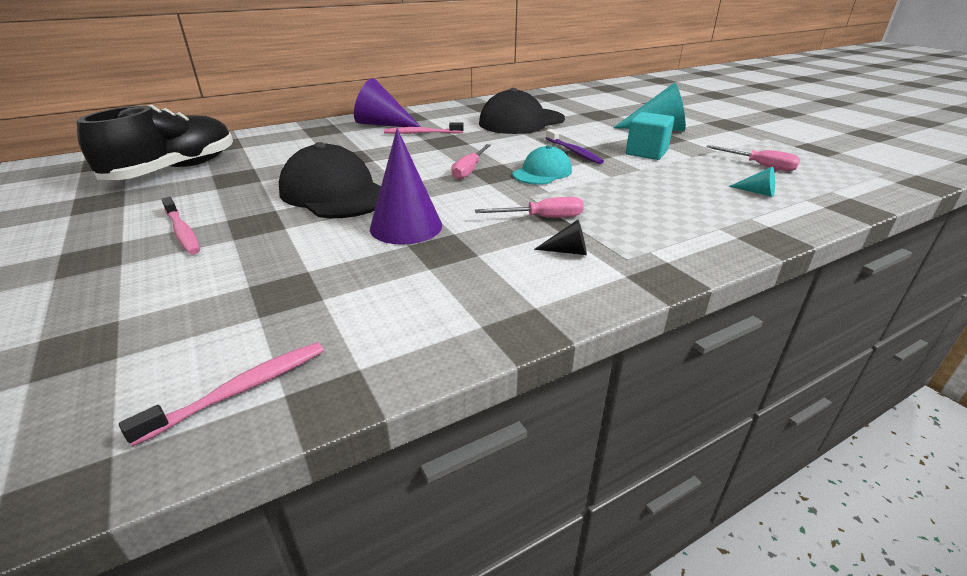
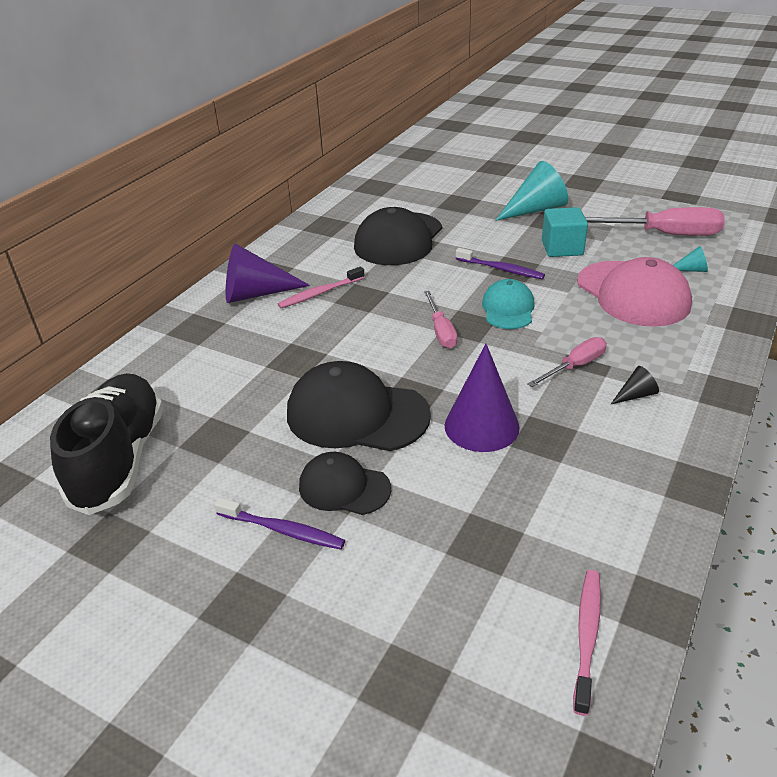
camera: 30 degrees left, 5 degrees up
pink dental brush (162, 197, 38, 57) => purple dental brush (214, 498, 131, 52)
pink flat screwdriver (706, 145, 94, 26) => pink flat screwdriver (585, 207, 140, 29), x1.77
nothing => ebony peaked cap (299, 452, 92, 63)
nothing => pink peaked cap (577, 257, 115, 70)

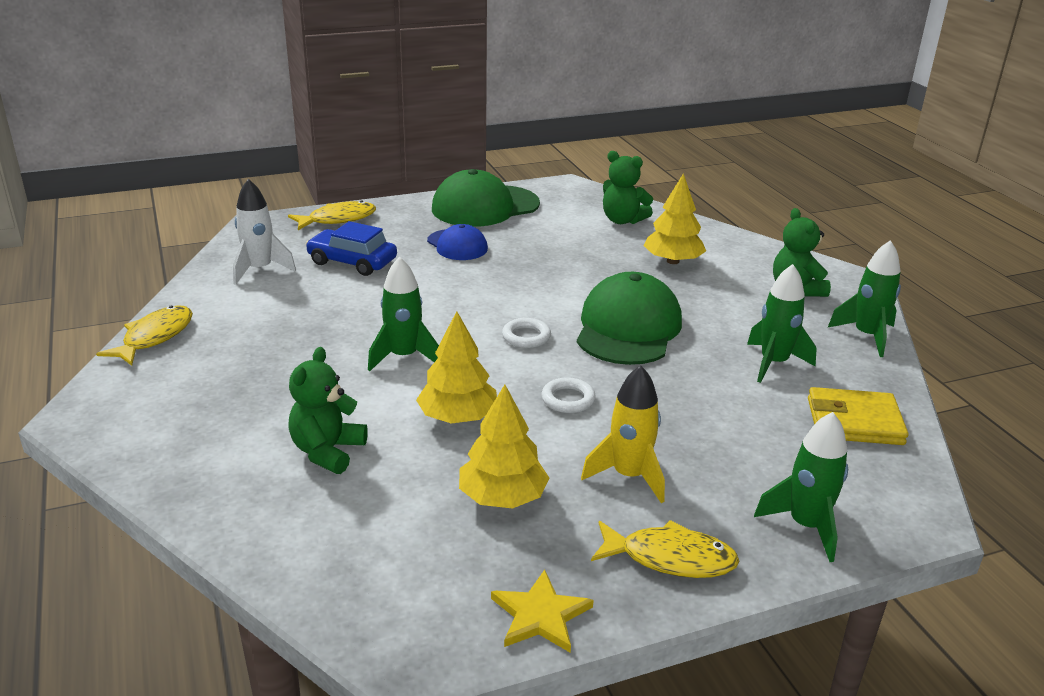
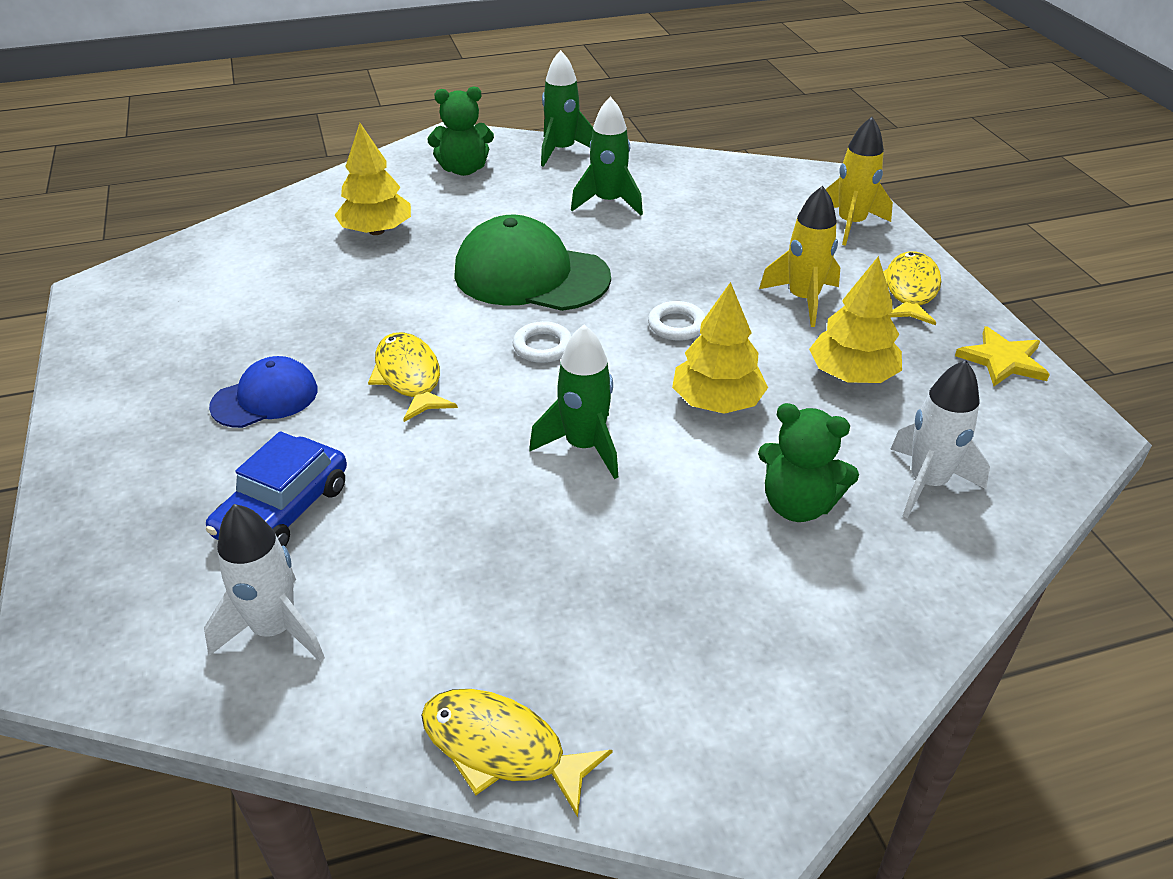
camera: 85 degrees left, 10 degrees up
bright yellow toy fish (288, 200, 88, 30) => bright yellow toy fish (368, 332, 90, 90), move
green peaked cap (432, 169, 108, 58) => nothing
green teddy bear (603, 151, 50, 73) => nothing
green spaceship (754, 412, 94, 150) => bright yellow spaceship (825, 117, 68, 129)
bright yellow billfold (808, 387, 100, 58) => nothing
nothing => white spaceship (890, 360, 100, 158)

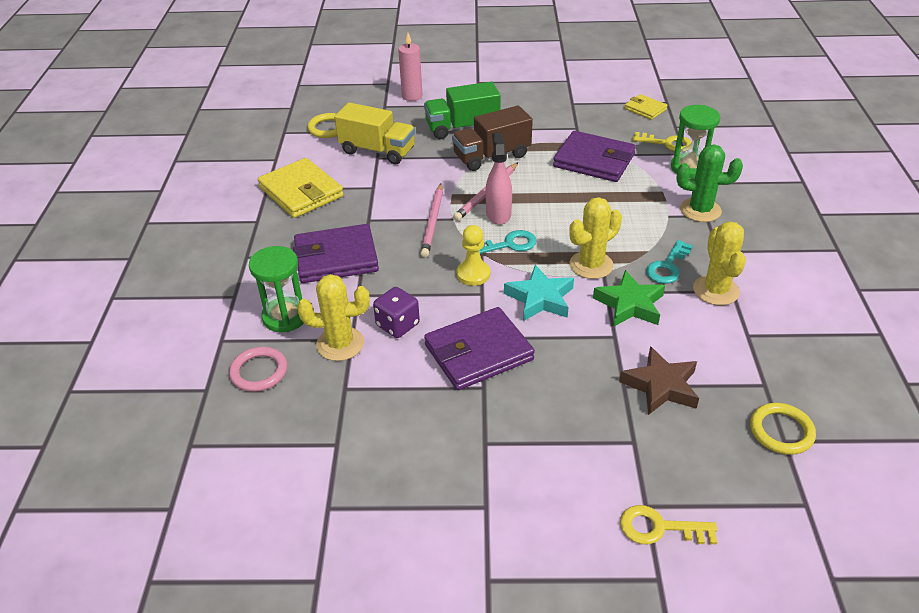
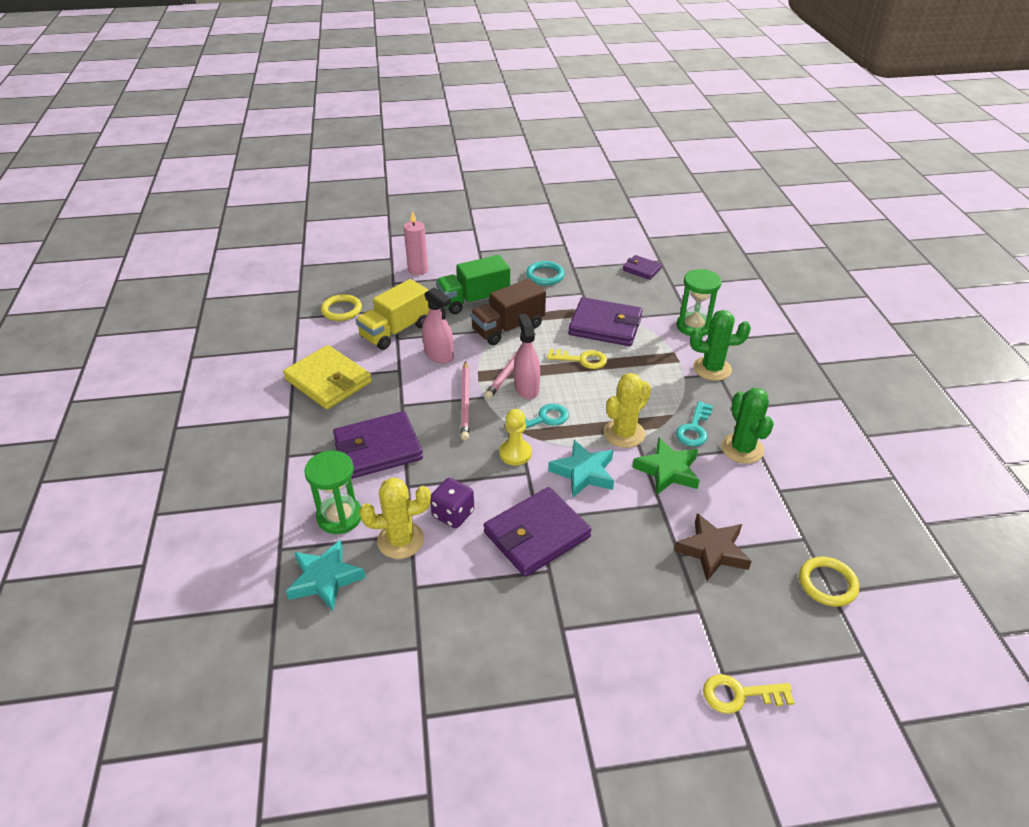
camera: 10 degrees left, 0 degrees up
pink hoop (229, 347, 58, 45) => aqua star shape (286, 540, 80, 71)
bright yellow truck (334, 102, 81, 62) => bright yellow truck (356, 279, 74, 71), 120 degrees clockwise
bright yellow billfold (625, 94, 43, 26) => purple billfold (623, 255, 39, 25)
bright yellow door key (632, 132, 60, 19) => bright yellow door key (547, 349, 60, 20), move
bright yellow prickly plant (693, 221, 53, 84) => green prickly plant (721, 388, 53, 76)
nothing => pink sprayer (422, 287, 32, 77)
nothing => aqua hoop (526, 261, 39, 24)

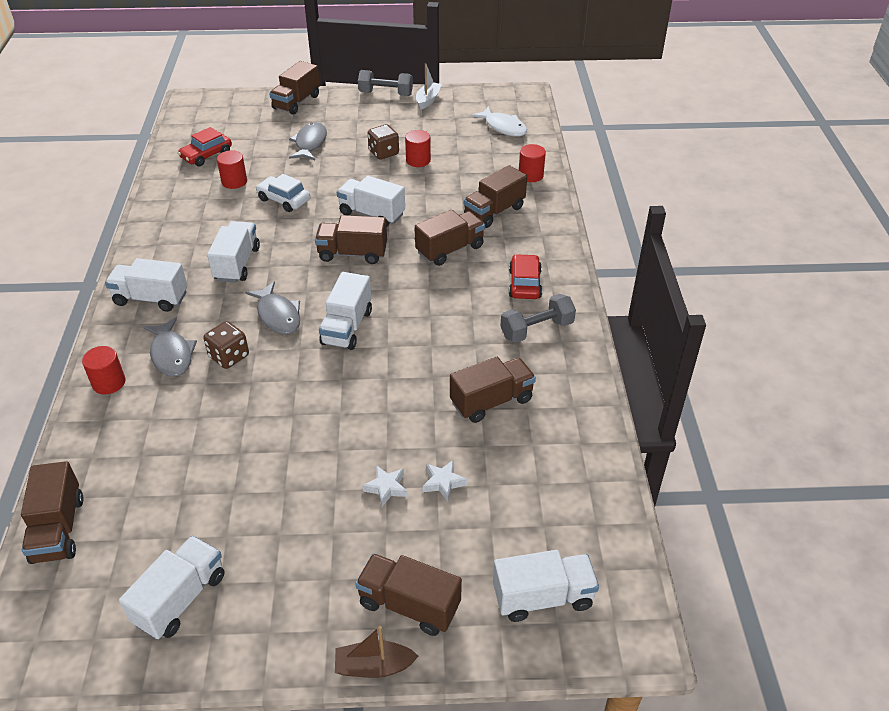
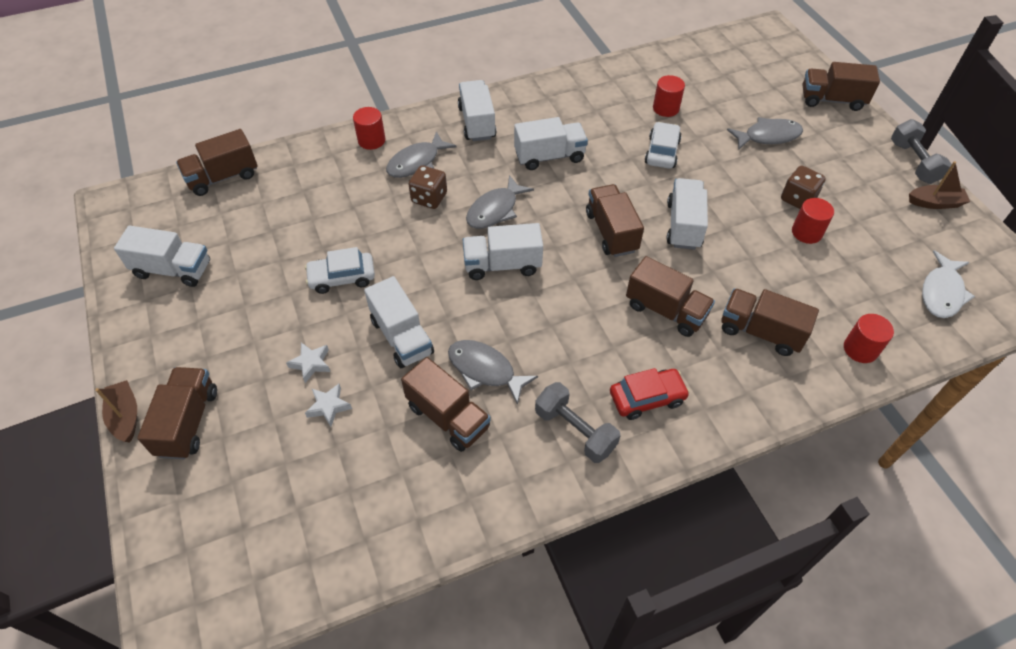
camera: 70 degrees right, 10 degrees up
scarlet car (178, 127, 54, 39) => nothing
white sailboat (416, 63, 26, 47) => dark brown sailboat (909, 161, 61, 48)
white truck (493, 550, 106, 72) => white truck (364, 276, 70, 92), move
nothing => white car (305, 247, 70, 47)
nothing => ash-grey toy fish (448, 340, 90, 65)

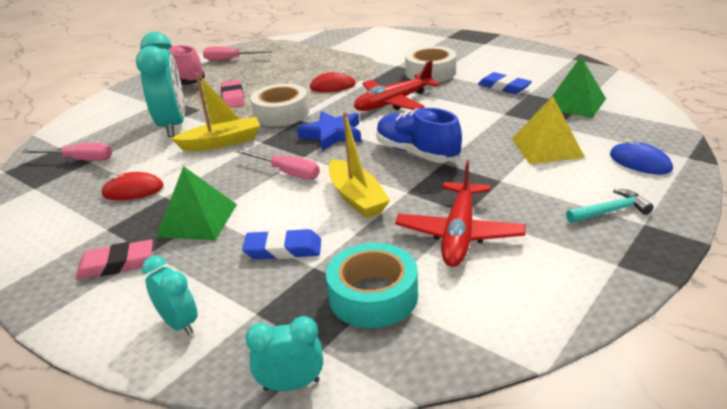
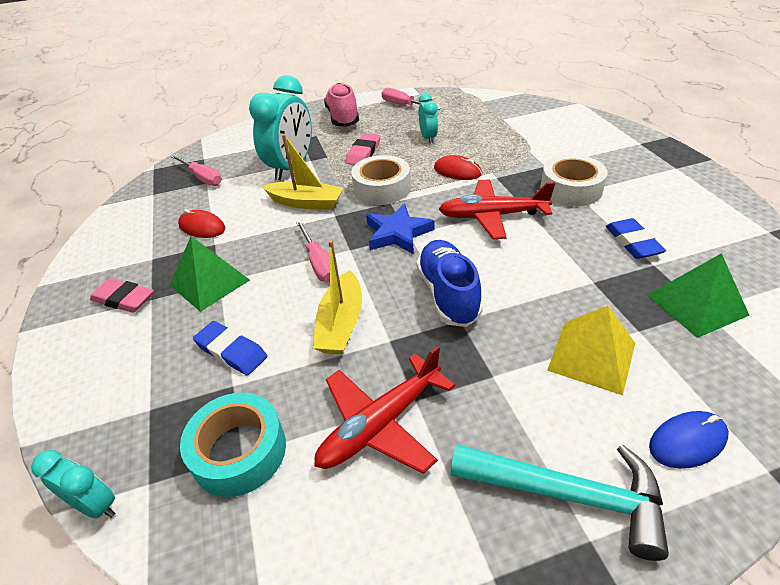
camera: 35 degrees right, 10 degrees up
aqua alarm clock (142, 256, 56, 79) => aqua alarm clock (419, 93, 19, 51), move
aqua carpenter's hammer (566, 189, 87, 34) => aqua carpenter's hammer (450, 444, 219, 117), x1.83
royal blue PC mouse (610, 139, 63, 35) => royal blue PC mouse (649, 411, 80, 58), 75 degrees clockwise

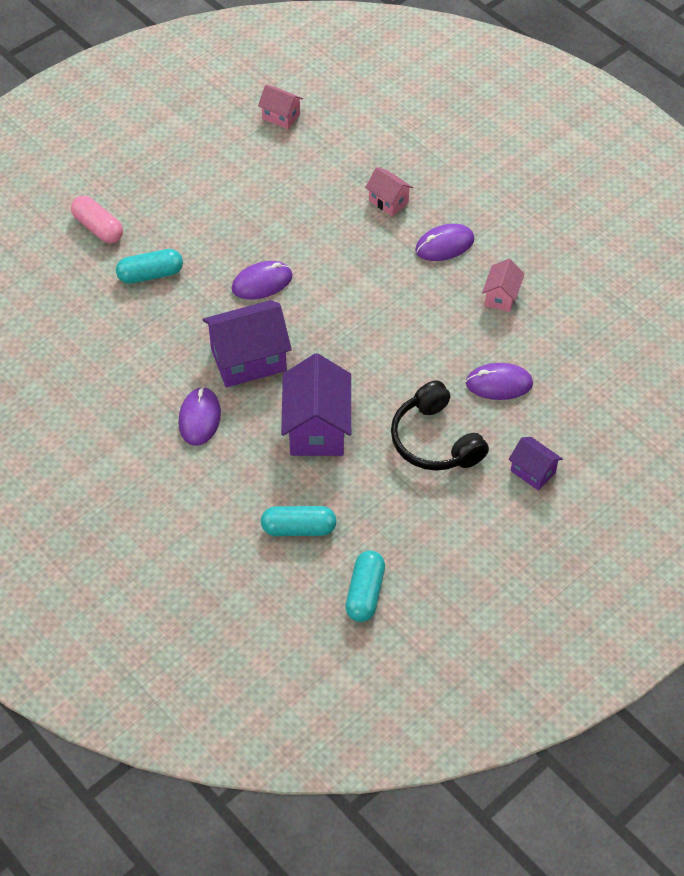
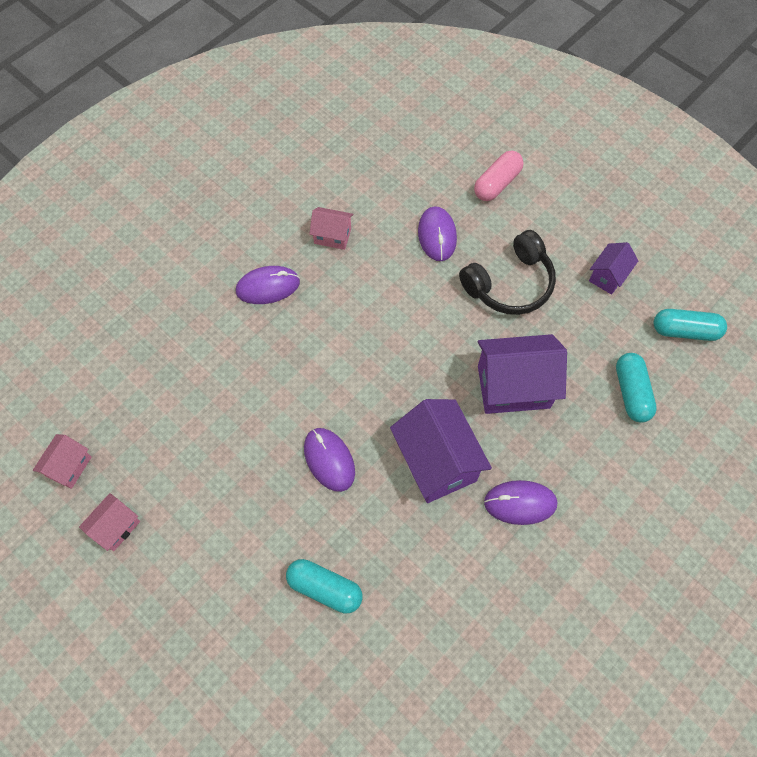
camera: 95 degrees left, 10 degrees up
pink pill (71, 196, 52, 47) => pink pill (474, 150, 50, 51), move
aqua pill (116, 249, 67, 35) => aqua pill (286, 559, 77, 54), 45 degrees counterclockwise
pink house (365, 167, 48, 49) => pink house (79, 493, 61, 58), move
purple PC mouse (415, 224, 59, 37) => purple PC mouse (236, 266, 64, 38), 75 degrees counterclockwise
purple house (508, 437, 55, 54) => purple house (589, 242, 49, 53), move

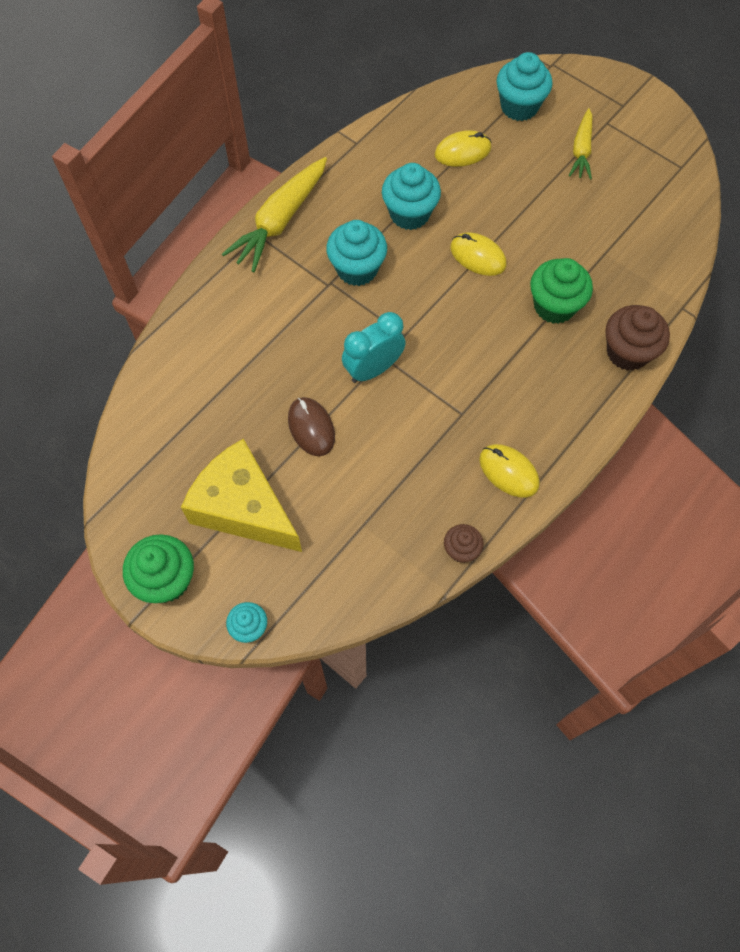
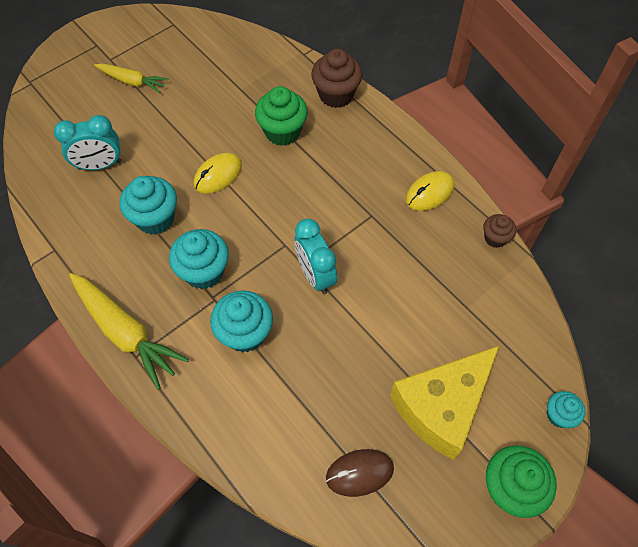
camera: 80 degrees left, 5 degrees down
dark brown PC mouse (288, 397, 47, 59) => dark brown PC mouse (326, 449, 68, 48), move
bright yellow PC mouse (435, 130, 56, 37) => aqua alarm clock (54, 115, 67, 55)
aqua muffin (496, 52, 56, 69) => aqua muffin (210, 290, 63, 63), move

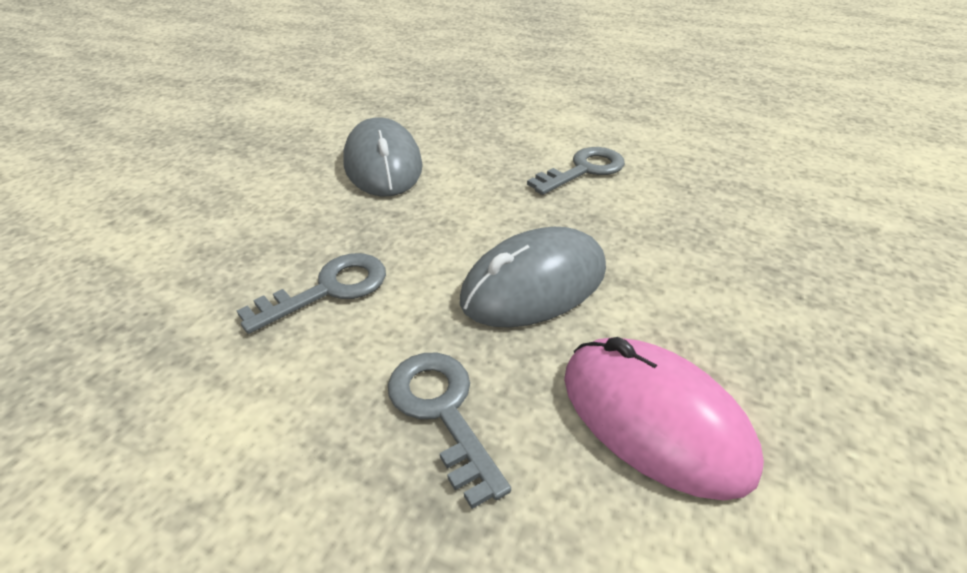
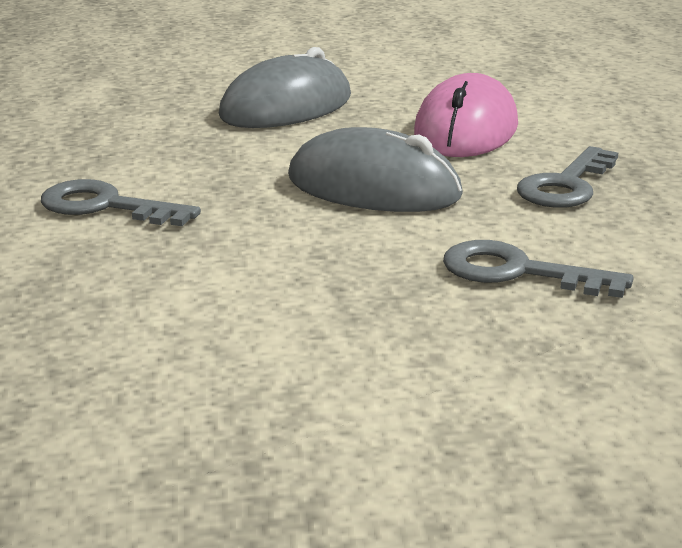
camera: 120 degrees left, 15 degrees down
ash-grey PC mouse (343, 117, 80, 79) => ash-grey PC mouse (219, 47, 132, 81), move

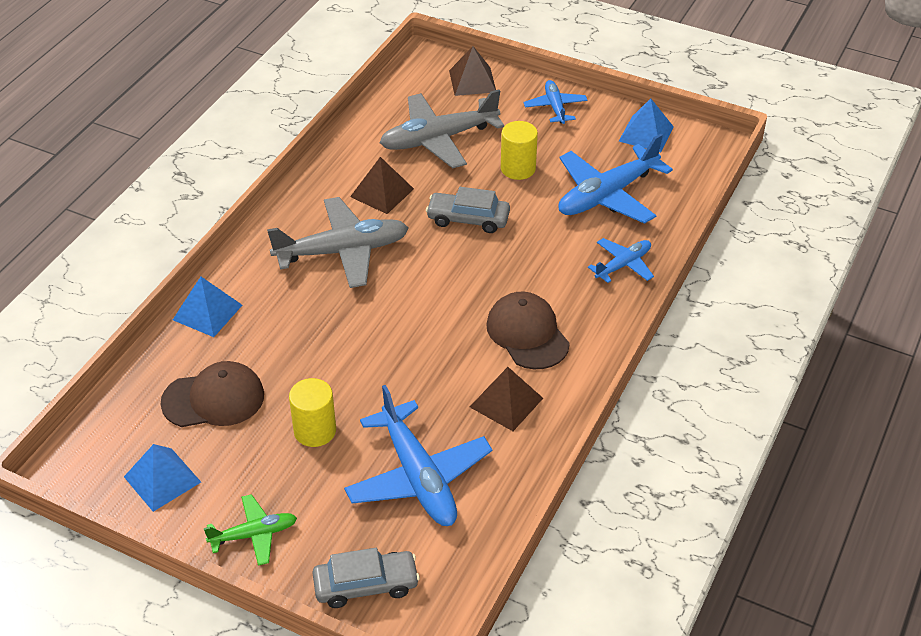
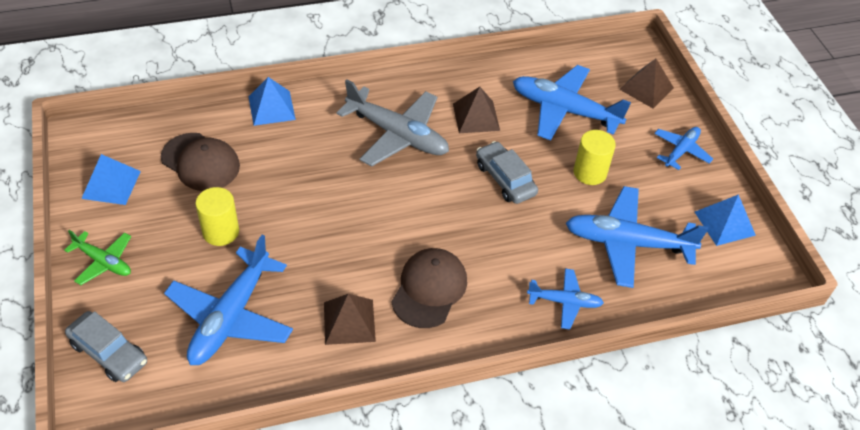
camera: 45 degrees right, 5 degrees up
ash-grey plane (380, 89, 124, 79) => royal blue plane (513, 65, 118, 75)

